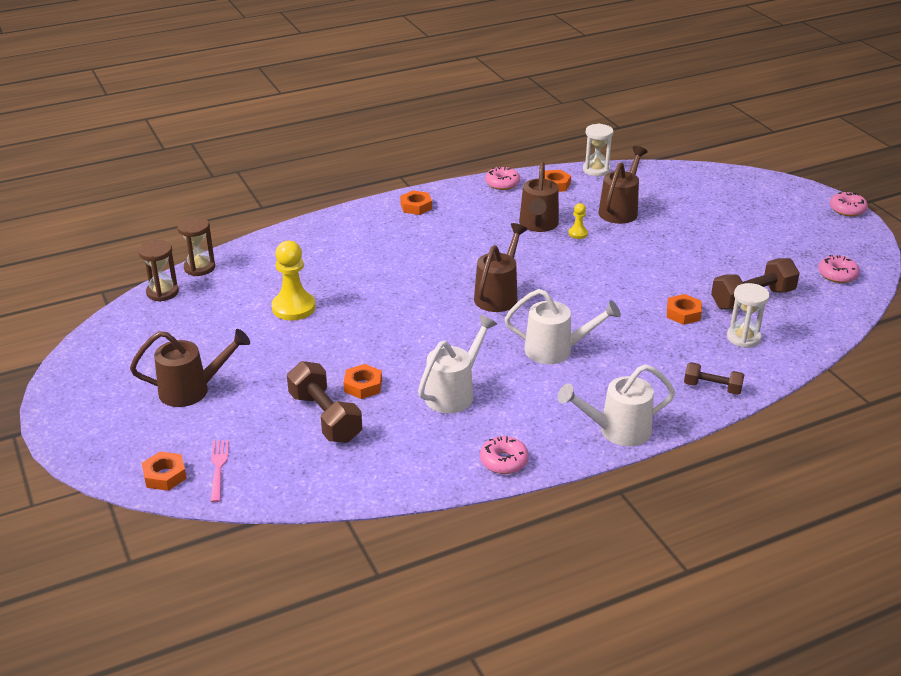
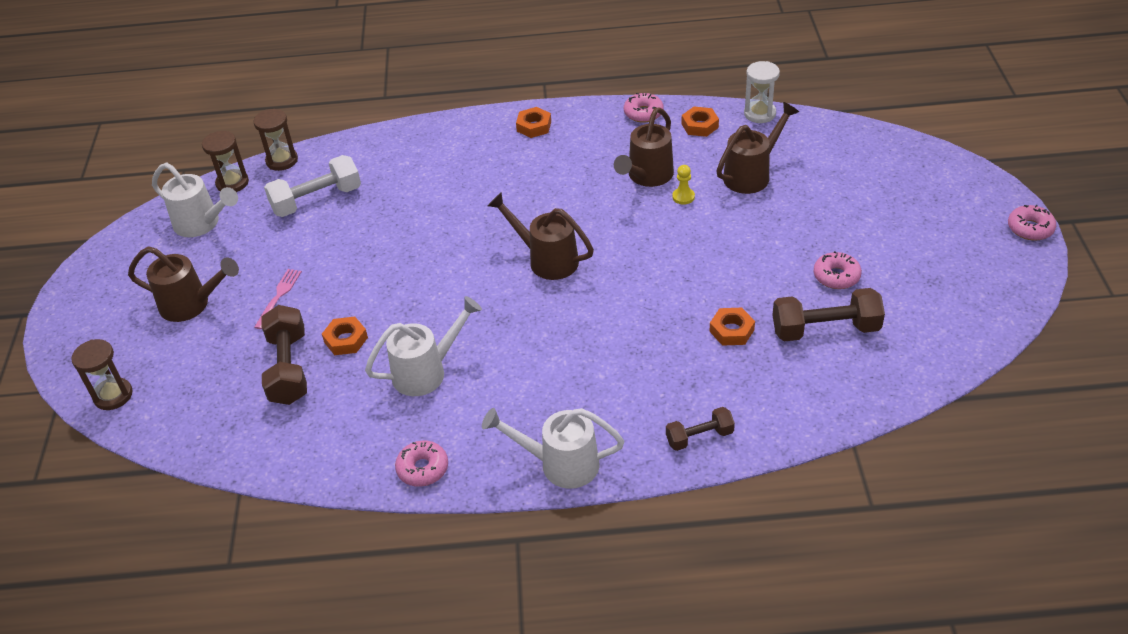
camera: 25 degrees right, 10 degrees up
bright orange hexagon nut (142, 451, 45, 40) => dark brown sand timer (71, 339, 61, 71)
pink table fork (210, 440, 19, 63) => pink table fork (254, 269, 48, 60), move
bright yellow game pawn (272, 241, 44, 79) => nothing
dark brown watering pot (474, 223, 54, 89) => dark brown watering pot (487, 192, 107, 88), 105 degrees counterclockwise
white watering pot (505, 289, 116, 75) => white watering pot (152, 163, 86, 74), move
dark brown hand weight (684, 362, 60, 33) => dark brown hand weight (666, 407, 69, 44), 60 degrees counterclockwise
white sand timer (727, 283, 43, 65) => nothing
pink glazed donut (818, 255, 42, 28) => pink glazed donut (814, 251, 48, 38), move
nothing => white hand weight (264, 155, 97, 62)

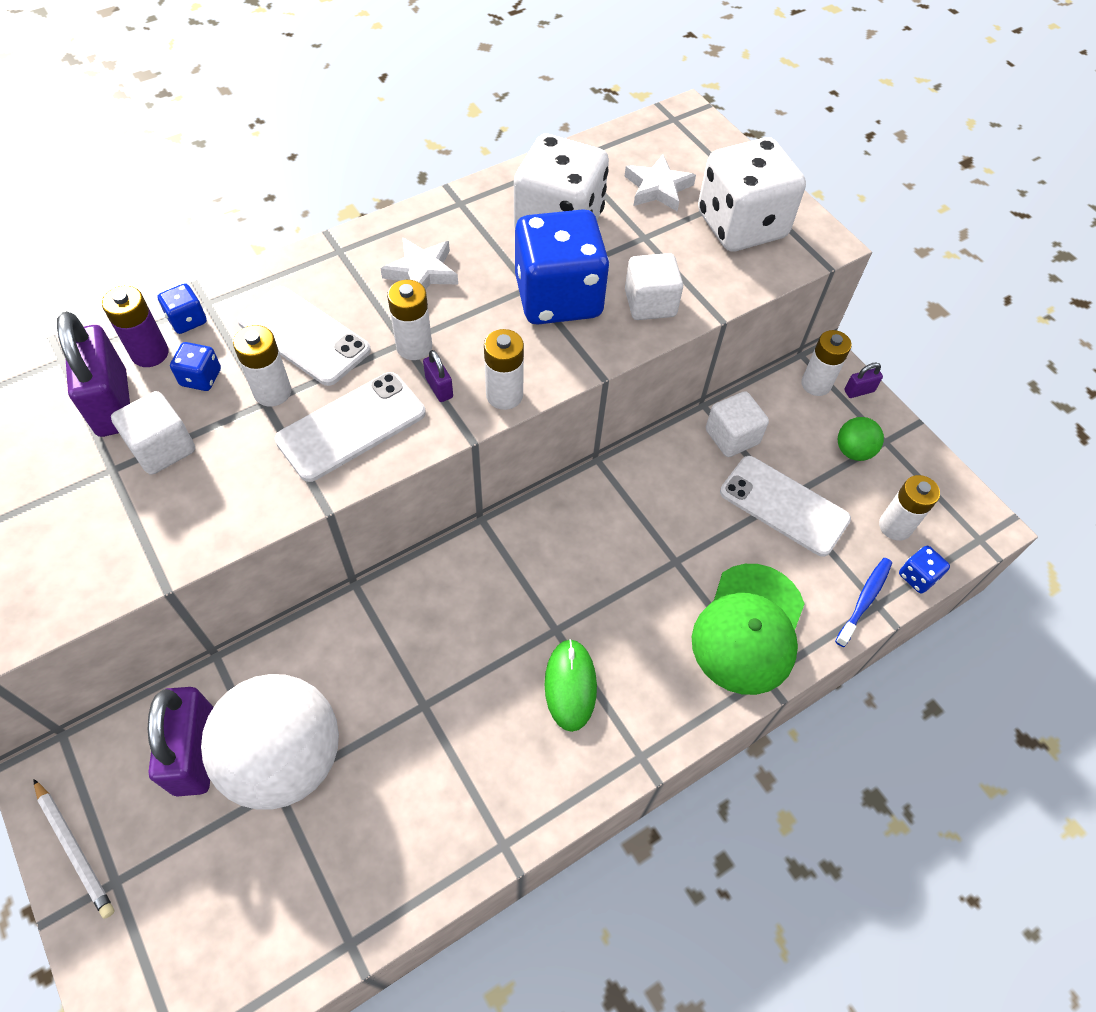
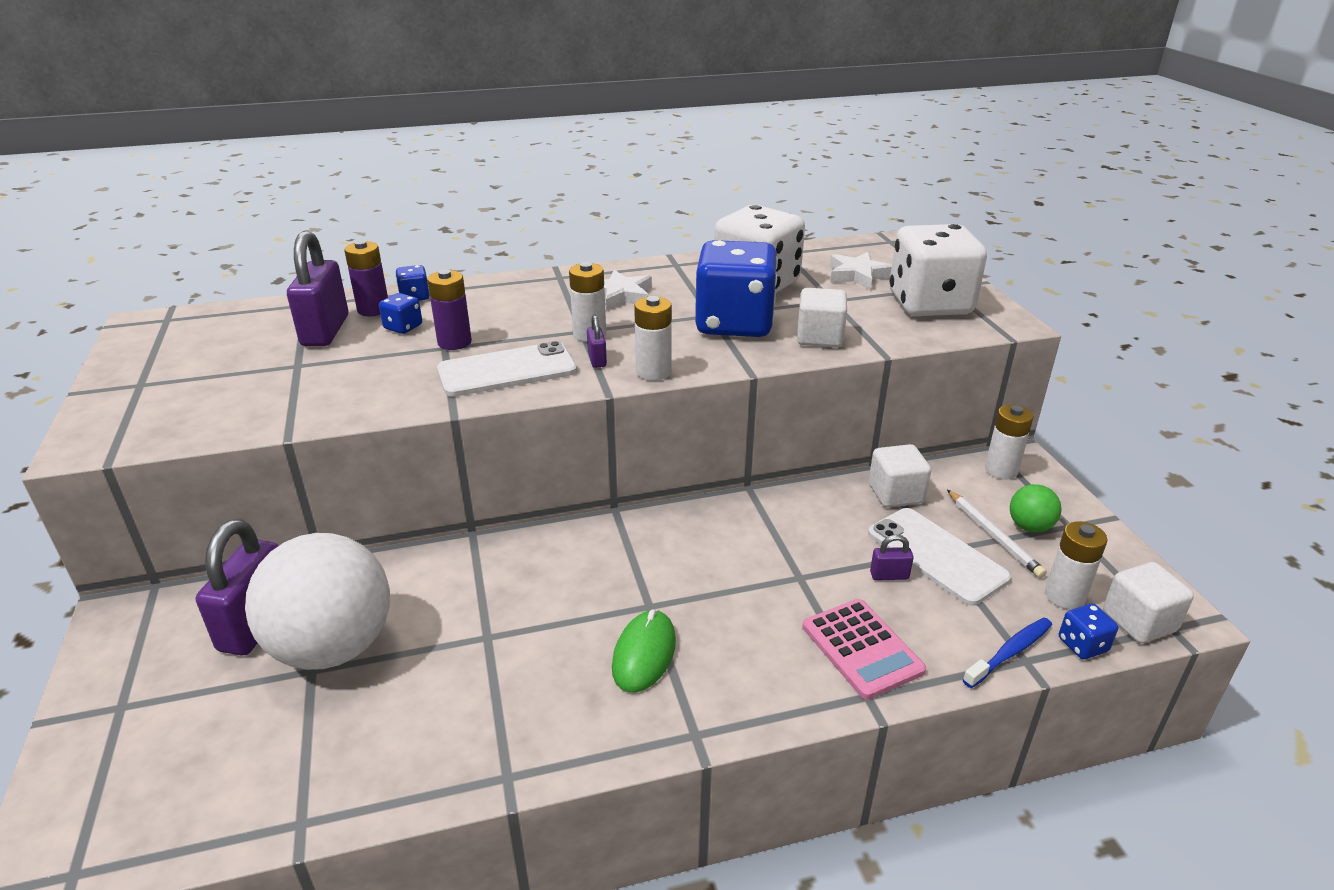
camera: 20 degrees right, 25 degrees down
white pencil (33, 779, 82, 140) => white pencil (947, 490, 100, 88), move
white solid cube (111, 391, 84, 84) => white solid cube (1103, 562, 91, 81), move
white battery (233, 325, 58, 82) => purple battery (427, 269, 45, 81)
white phone (237, 286, 134, 100) => nothing
green peaked cap (692, 564, 113, 131) => pink pocket calculator (802, 599, 124, 101)
purple small lock (844, 362, 39, 36) => purple small lock (870, 535, 44, 45), move

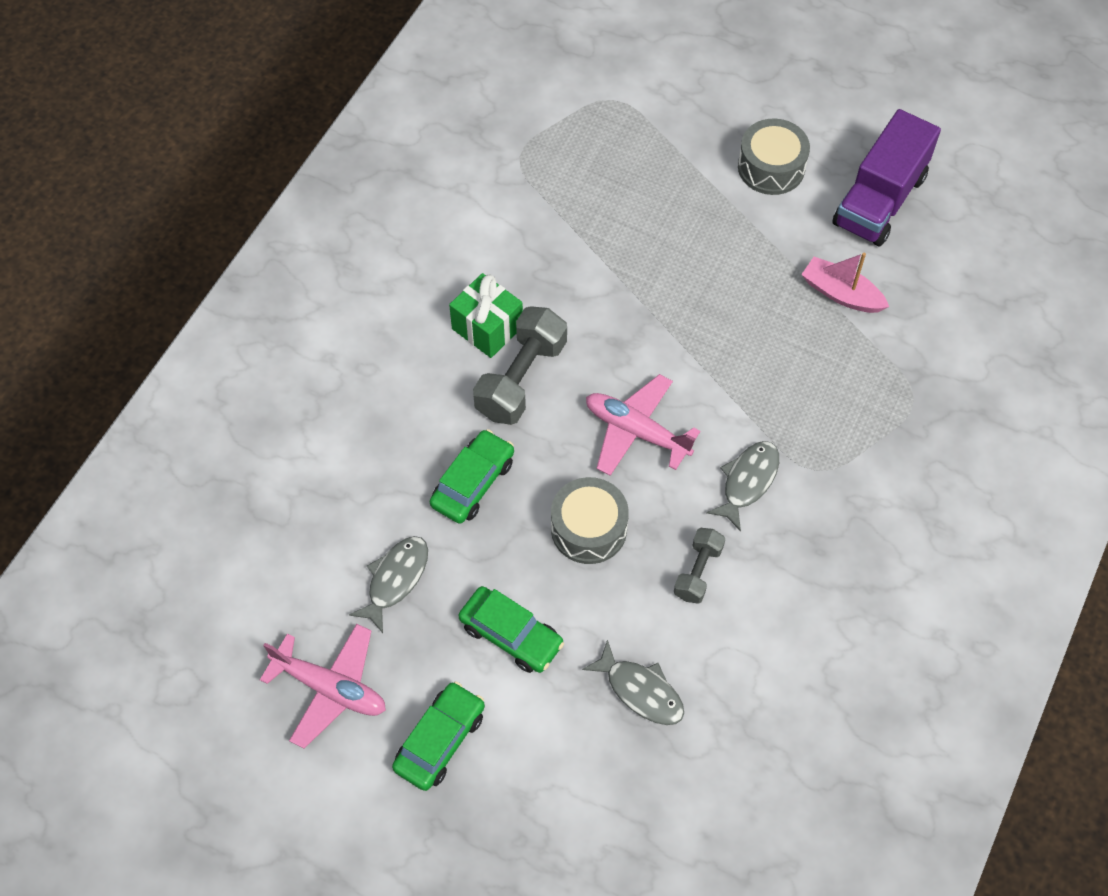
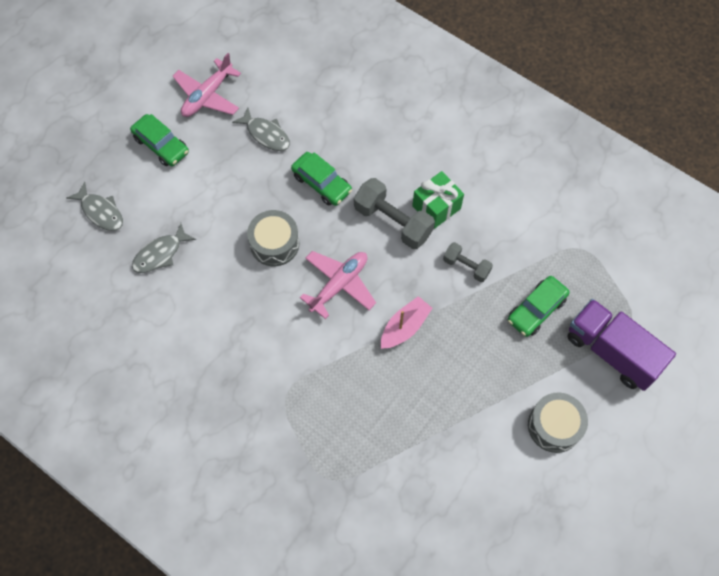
camera: 100 degrees right, 5 degrees up
green car (459, 586, 105, 87) => green car (508, 276, 62, 61), move
ash-grey hand weight (674, 528, 51, 76) => ash-grey hand weight (443, 242, 50, 40), move
ash-grey toy fish (706, 441, 73, 91) => ash-grey toy fish (67, 182, 56, 49), move
pink sailboat (801, 253, 88, 60) => pink sailboat (381, 296, 51, 53), move
purple truck (832, 109, 109, 137) => purple truck (568, 299, 108, 92), move

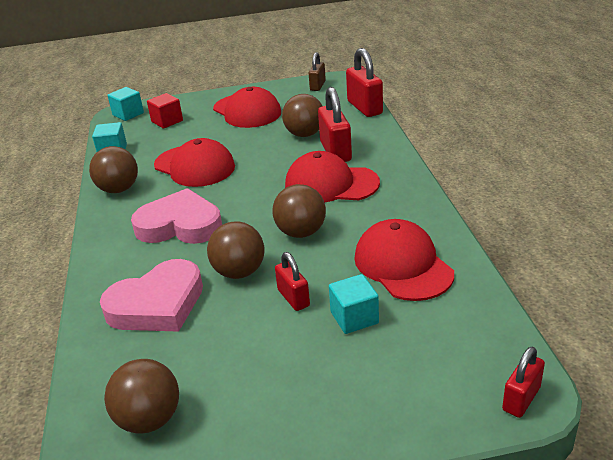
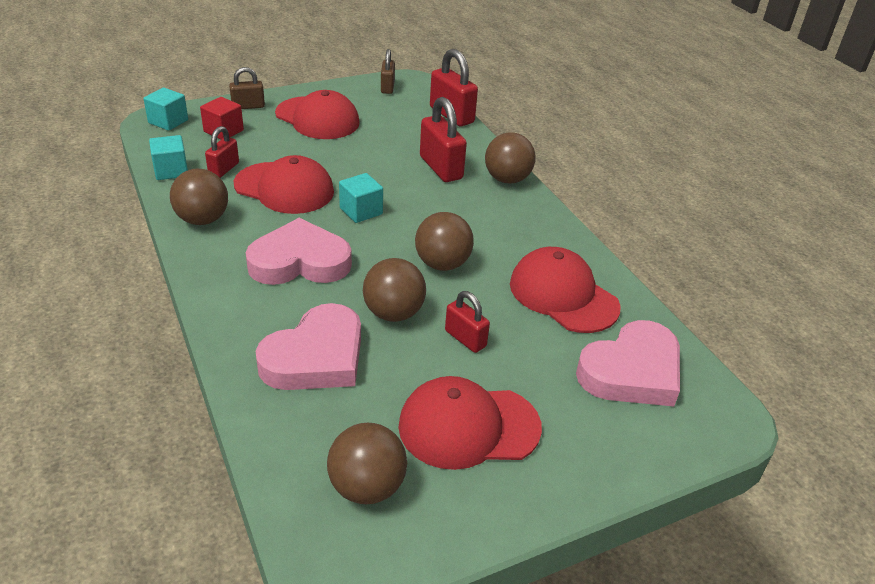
camera: 20 degrees left, 5 degrees up
dark brown play ball (282, 94, 40, 43) => dark brown play ball (485, 132, 51, 52), move
scarlet peaked cap (285, 151, 95, 51) => scarlet peaked cap (398, 376, 144, 94), move
aqua solid cube (329, 274, 50, 60) => aqua solid cube (339, 173, 44, 50), move
scarlet small lock (502, 346, 43, 72) => scarlet small lock (205, 126, 34, 52), move
nothing => dark brown small lock (229, 67, 36, 42)
nothing => pink heart (576, 320, 104, 86)

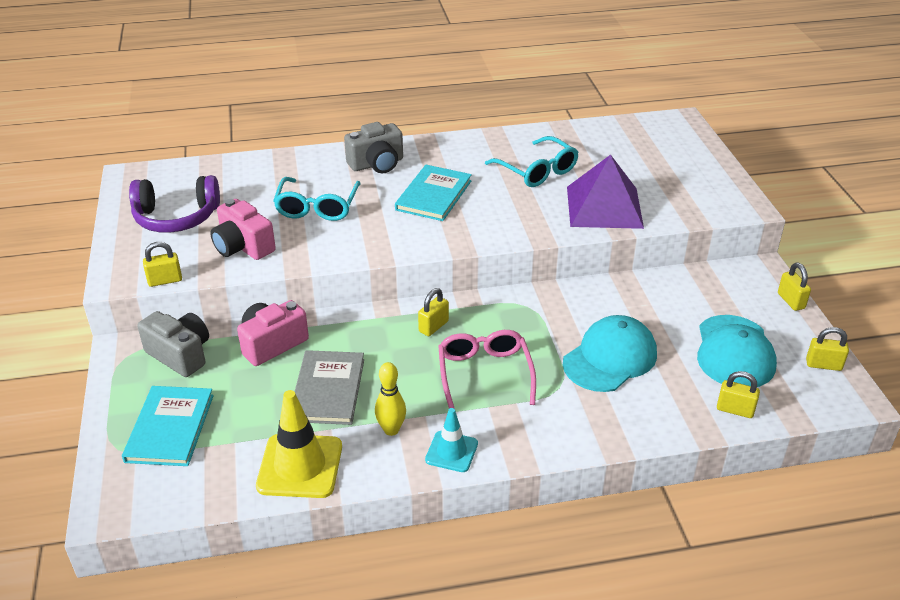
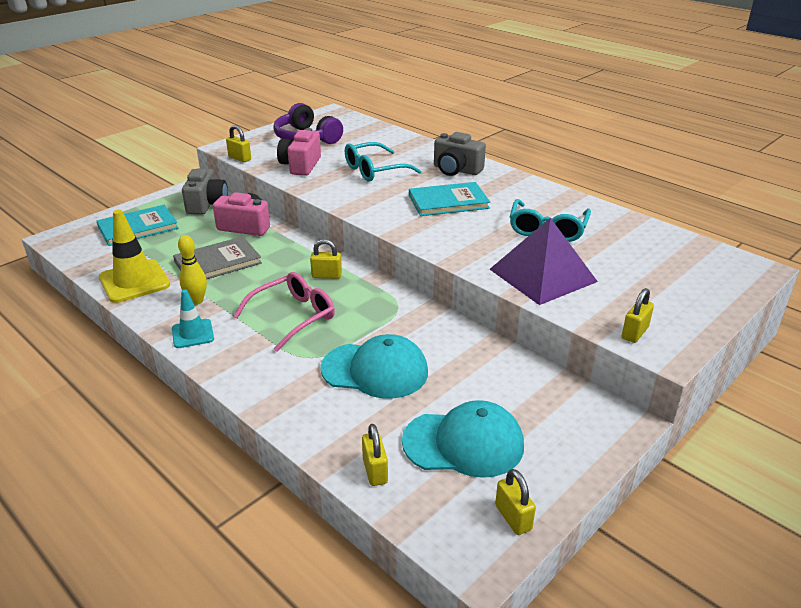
camera: 55 degrees right, 5 degrees down
aqua peaked cap (697, 315, 80, 72) => aqua peaked cap (402, 400, 122, 78), 150 degrees counterclockwise
bright yellow small lock (778, 263, 33, 48) => bright yellow small lock (622, 288, 32, 55), move

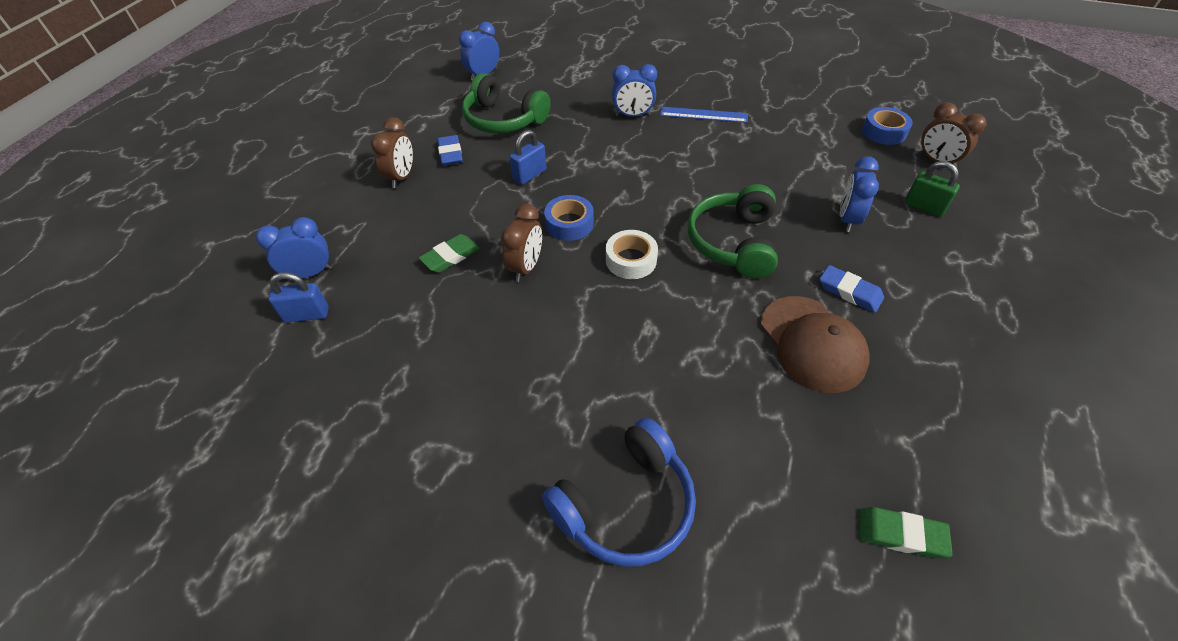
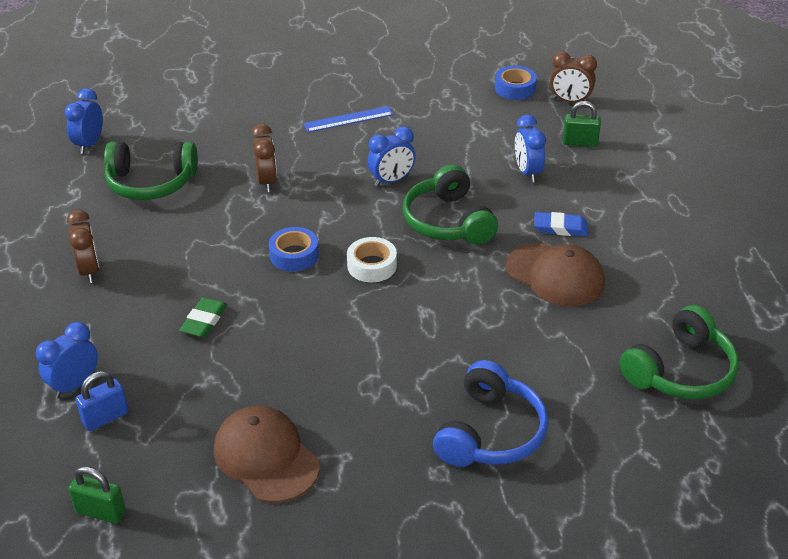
camera: 30 degrees left, 10 degrees down
royal blue pencil eraser (437, 135, 26, 31) => nothing
dark brown alarm clock (501, 204, 41, 78) => dark brown alarm clock (252, 124, 25, 68), move
royal blue small lock (510, 130, 37, 55) => nothing
royal blue alarm clock (612, 64, 45, 53) => royal blue alarm clock (367, 126, 49, 61), move
green pencil eraser (859, 507, 94, 51) => green headset (619, 305, 120, 94)
nothing => green small lock (68, 466, 58, 58)
nothing => dark brown peaked cap (214, 406, 106, 97)

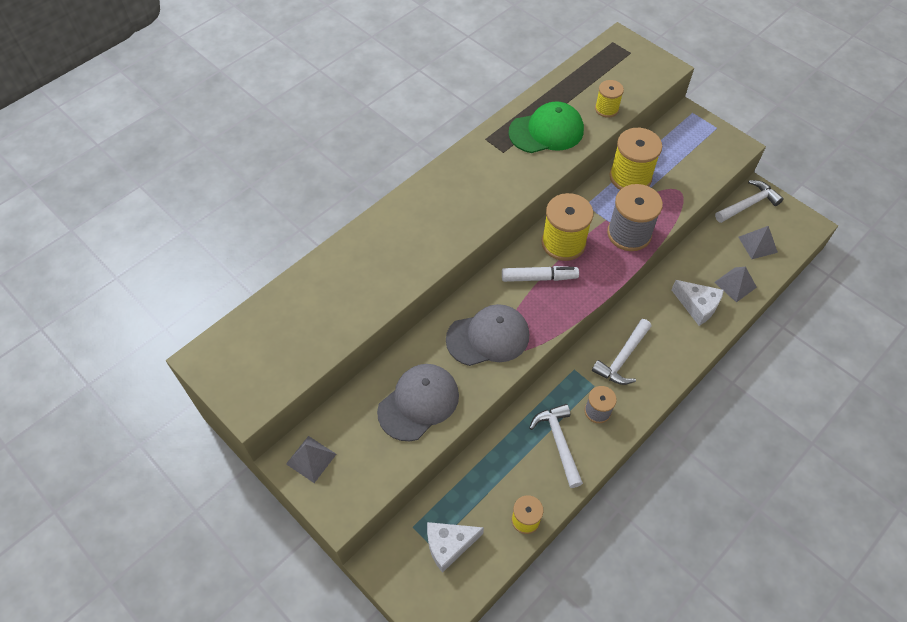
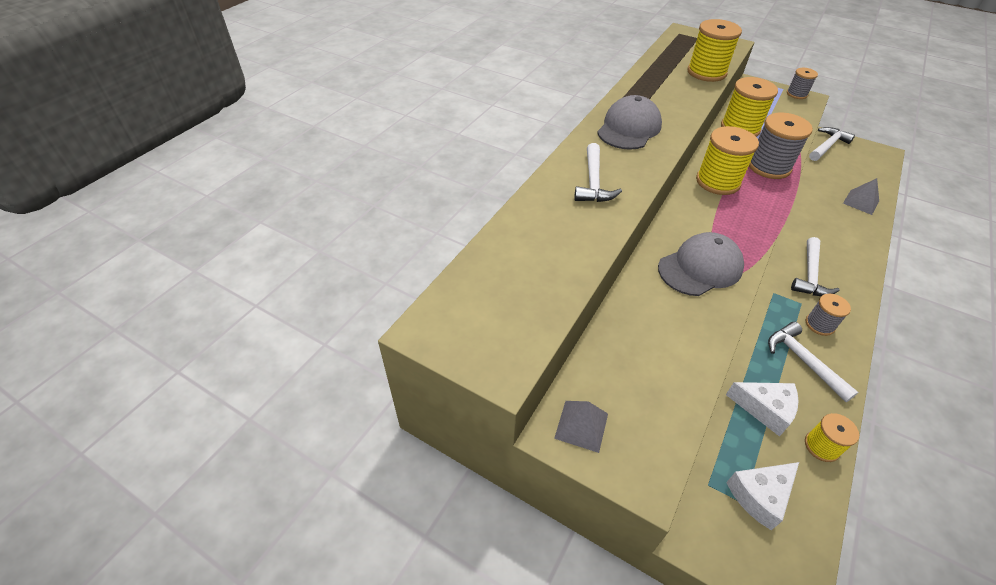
camera: 15 degrees left, 10 degrees down
ash-grey peaked cap (377, 364, 82, 77) => ash-grey peaked cap (597, 95, 65, 55), move
white felt pen (502, 266, 77, 16) => nothing
green peaked cap (508, 101, 76, 52) => nothing
bright yellow reel of thread (595, 80, 29, 38) => bright yellow reel of thread (687, 19, 55, 63), x1.77
white cheese (671, 280, 53, 46) => white cheese (726, 382, 73, 55), move
ash-grey pyramid (738, 226, 40, 33) => nothing
nothing => white carpenter's hammer (574, 143, 48, 59)
nothing => ash-grey reel of thread (787, 68, 31, 31)

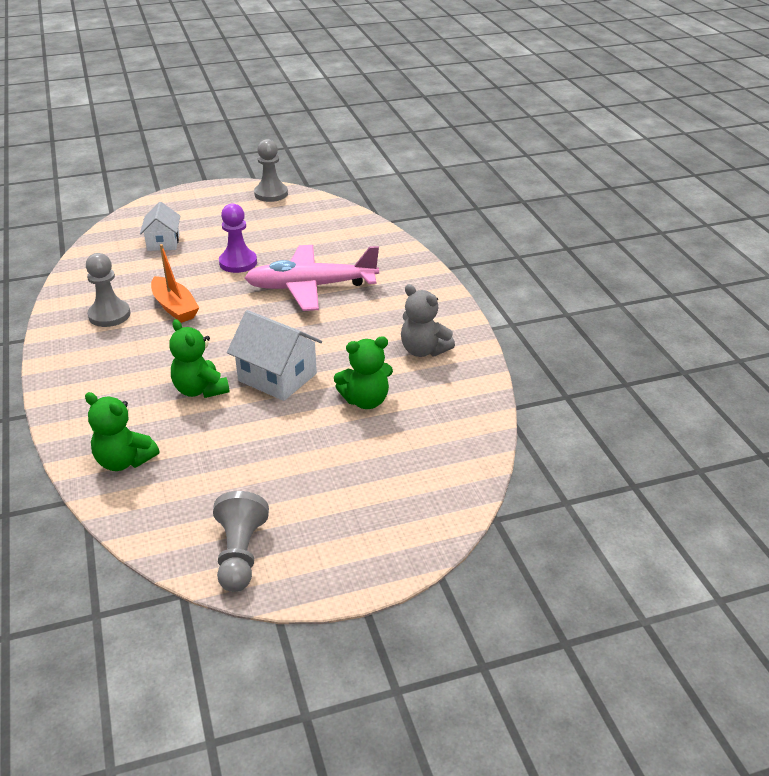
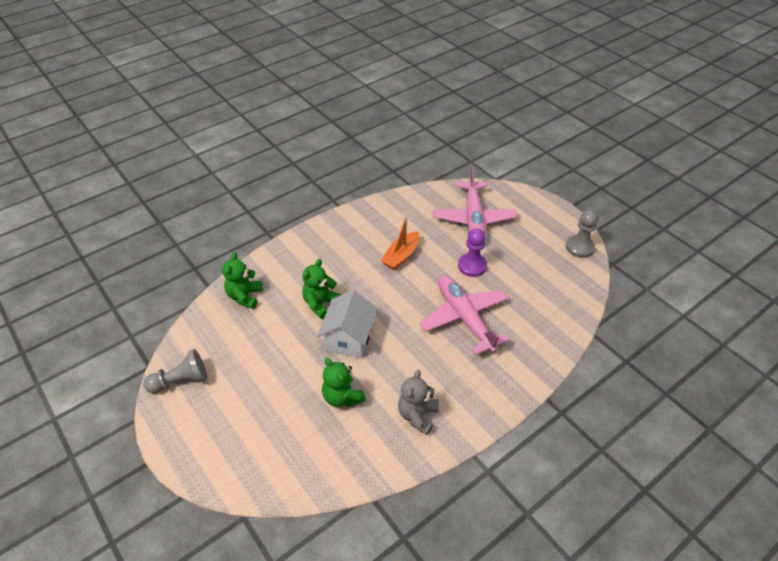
camera: 70 degrees right, 10 degrees up
ash-grey game pawn (86, 253, 44, 74) => nothing
white house (140, 202, 40, 49) => pink plane (433, 167, 84, 66)

